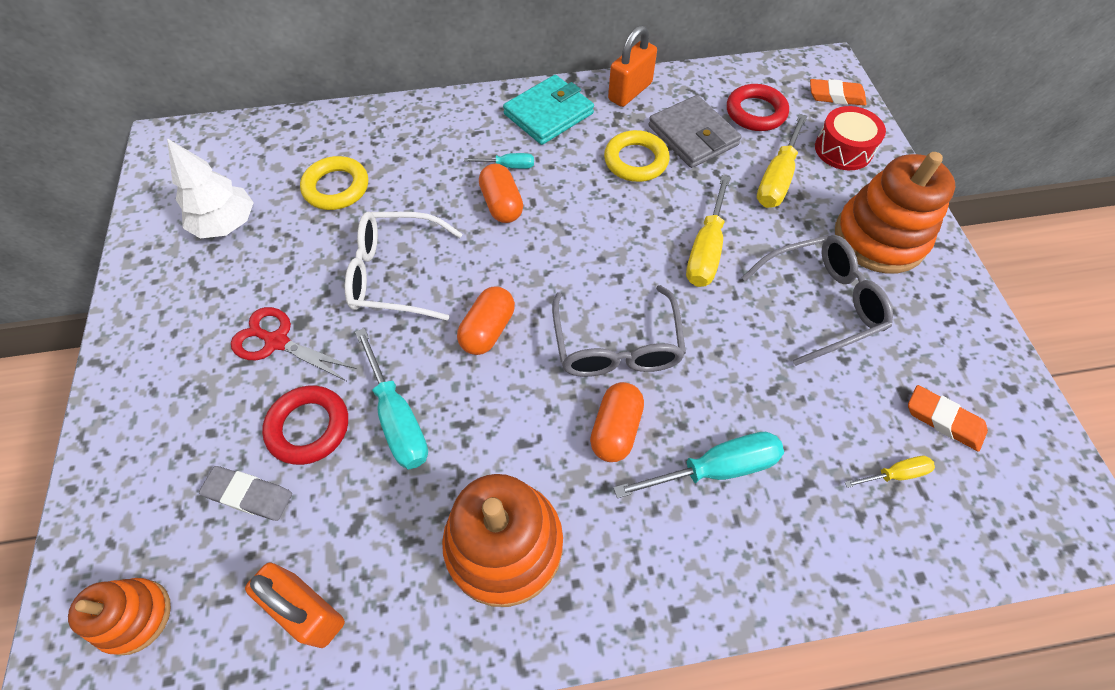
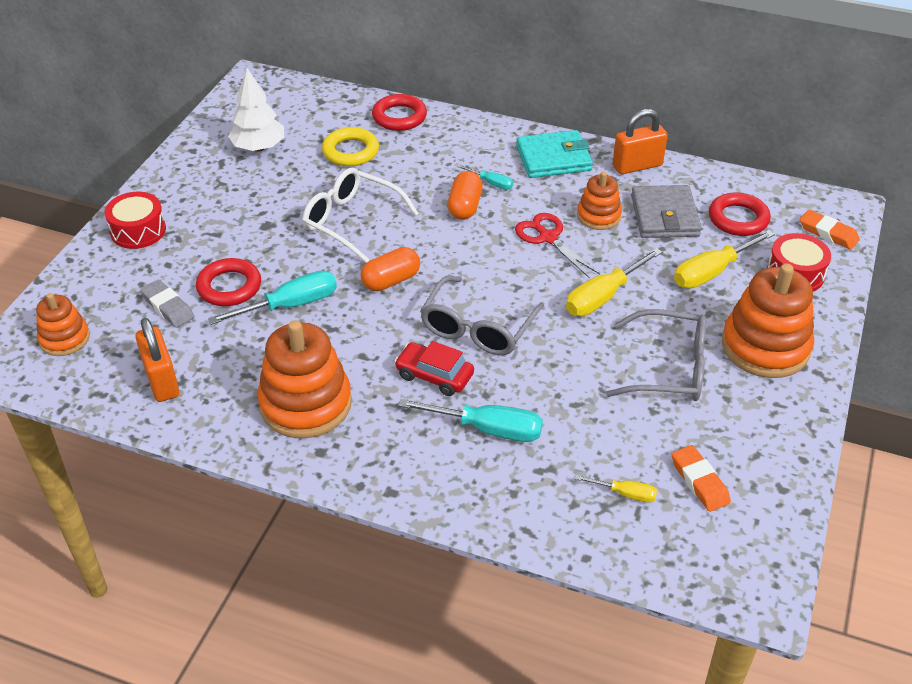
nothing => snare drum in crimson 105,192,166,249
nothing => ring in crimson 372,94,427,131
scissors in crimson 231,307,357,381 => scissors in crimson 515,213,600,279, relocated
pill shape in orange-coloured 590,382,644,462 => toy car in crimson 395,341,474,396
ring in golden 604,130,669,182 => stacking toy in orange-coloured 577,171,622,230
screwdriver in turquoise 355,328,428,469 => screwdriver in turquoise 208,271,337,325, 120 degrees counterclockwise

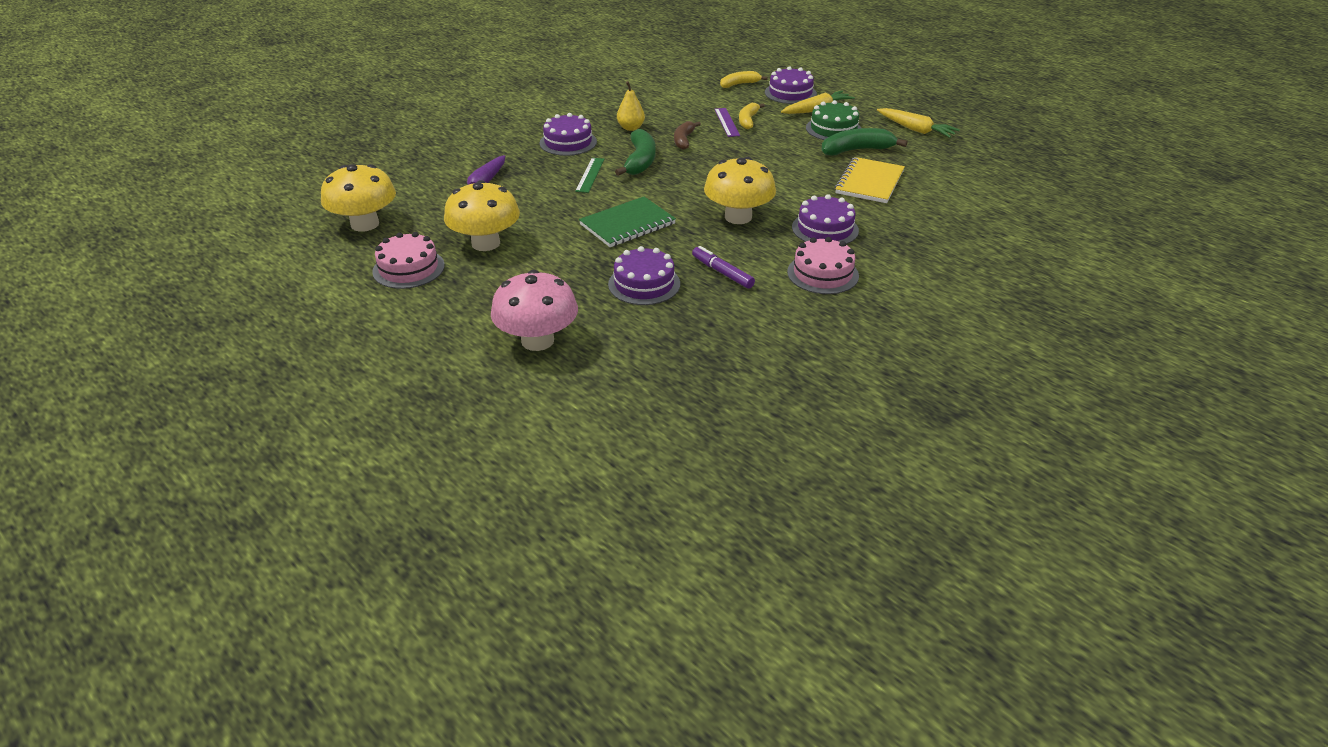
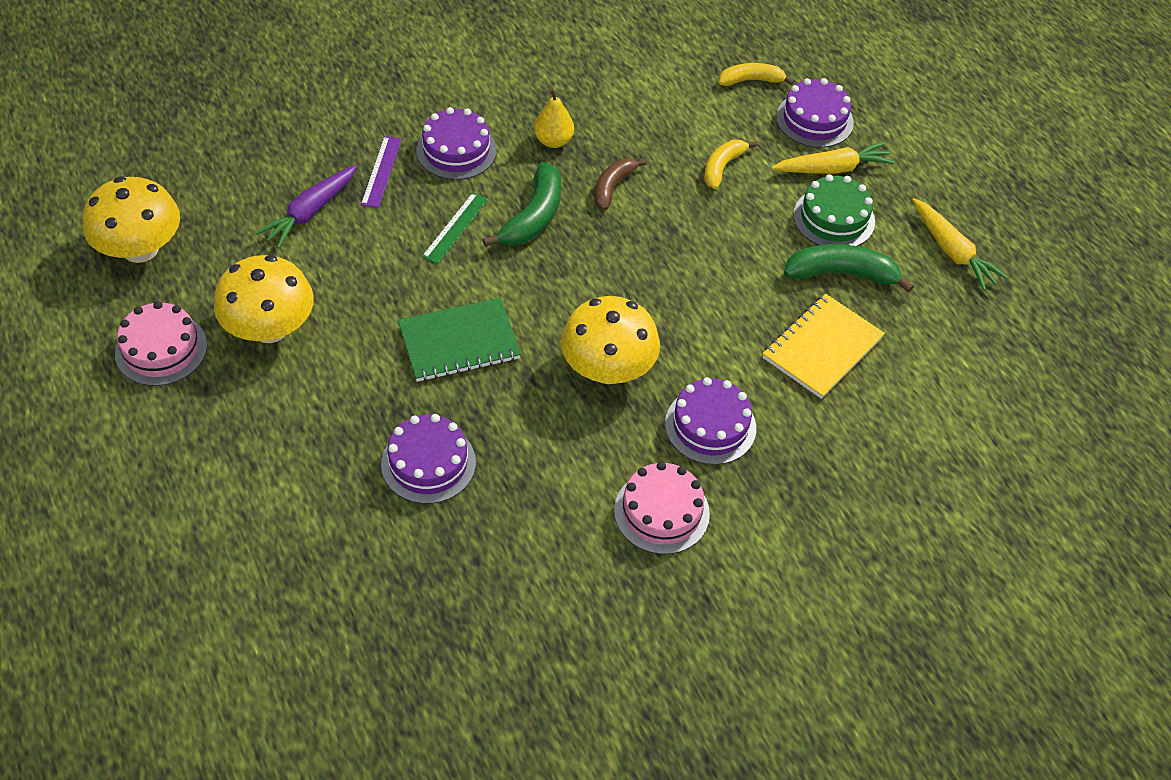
toadstool in pink 491,270,578,351 => nothing
felt pen in purple 692,246,755,289 => nothing
ruler in purple 714,108,740,137 => ruler in purple 361,136,402,208, relocated

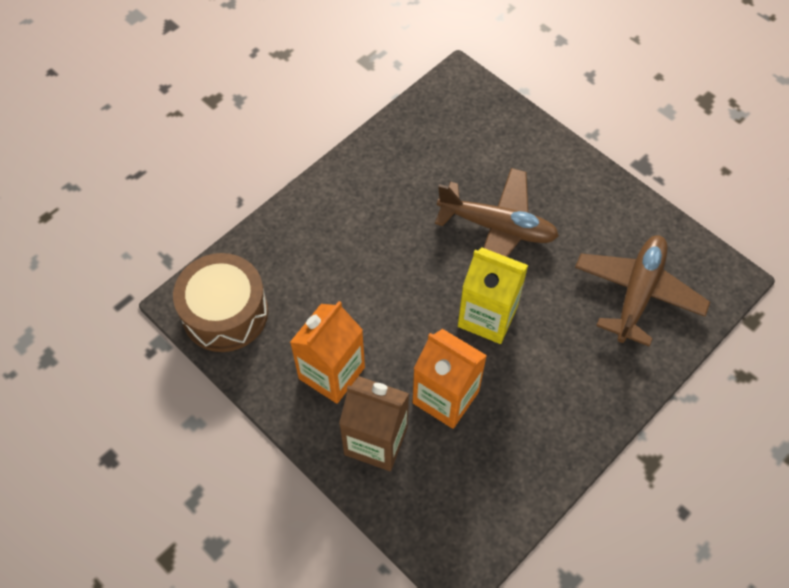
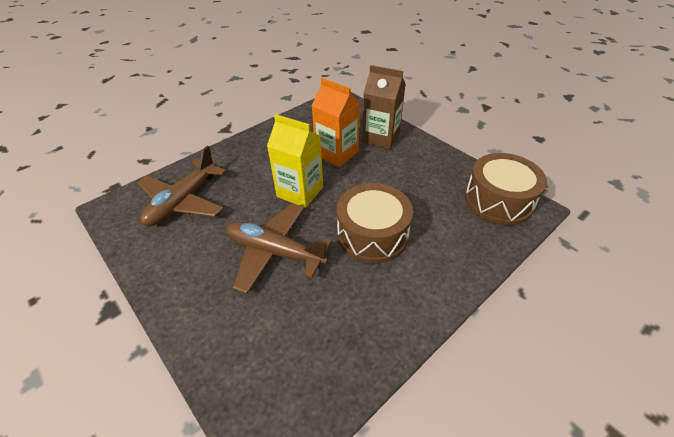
carton in orange-coloured 290,301,365,404 => nothing
nothing => snare drum in brown 337,183,413,263

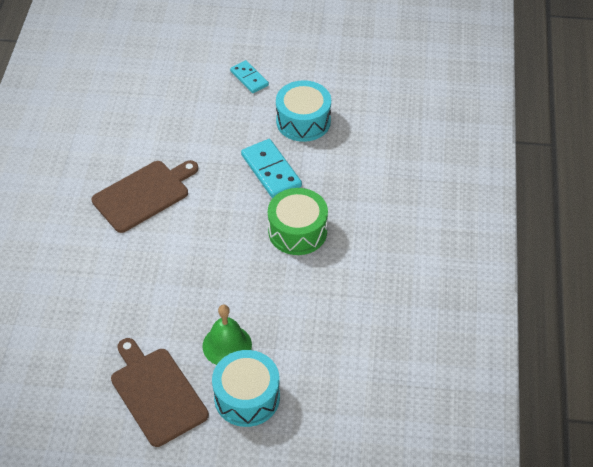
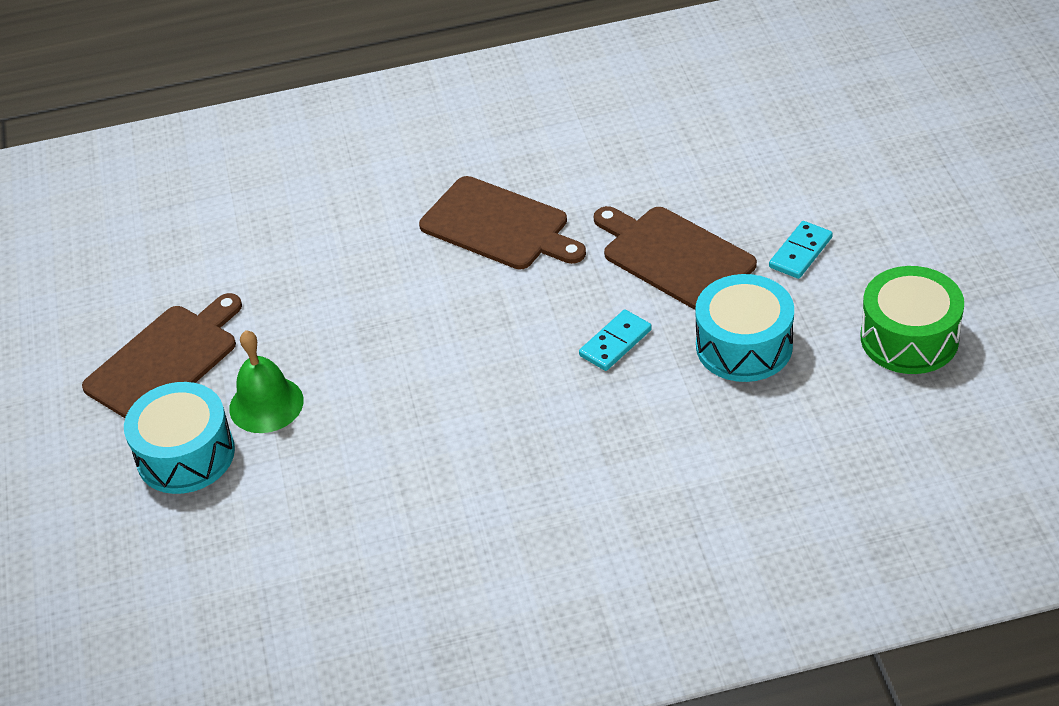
nothing => chopping board in brown 594,206,757,310
snare drum in green 268,188,328,255 => snare drum in green 861,266,964,374, relocated
domino piece in turquoise 241,139,302,198 => domino piece in turquoise 579,310,652,371, x0.63

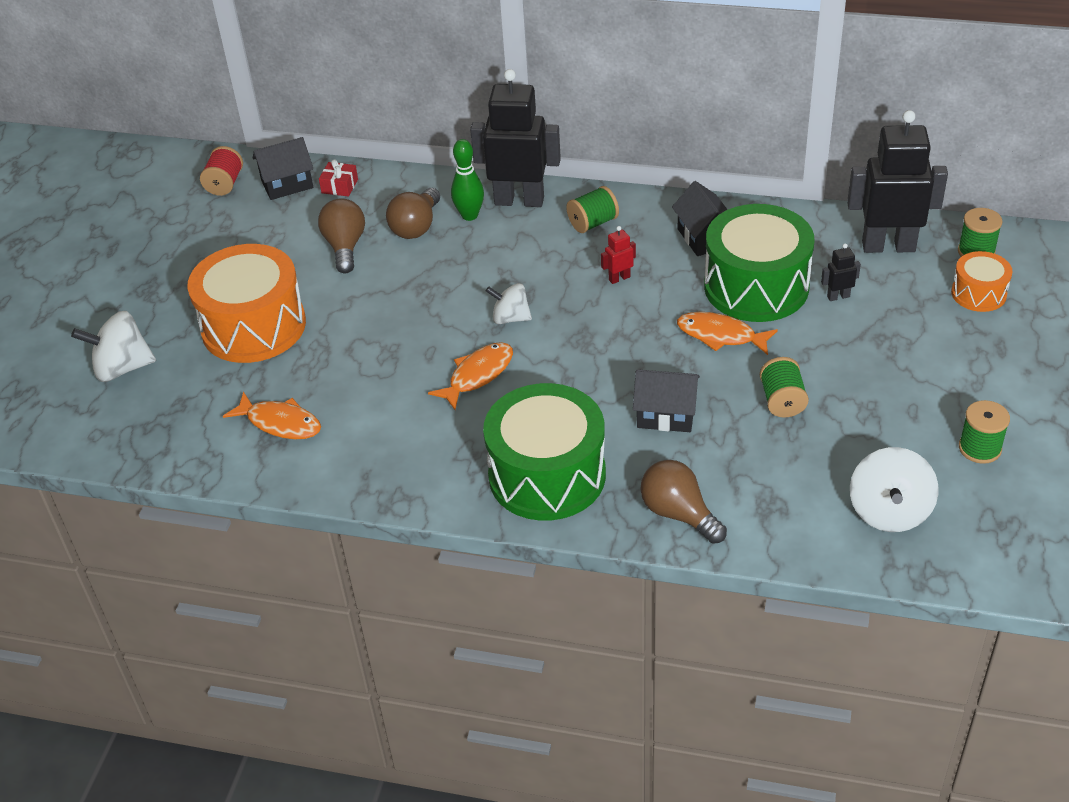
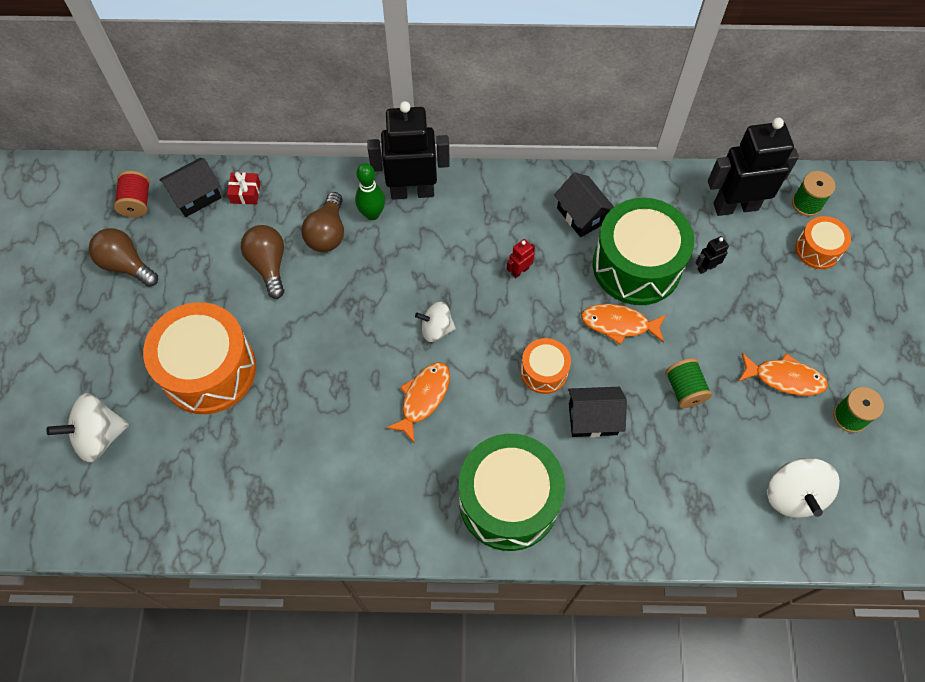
reel of thread in green 566,186,619,233 => nothing
nothing => snare drum in orange-coloured 521,338,571,394
fish in orange-coloured 223,391,321,439 => fish in orange-coloured 738,353,828,396, relocated
lightbulb in brown 640,460,727,544 => lightbulb in brown 89,228,158,287, relocated

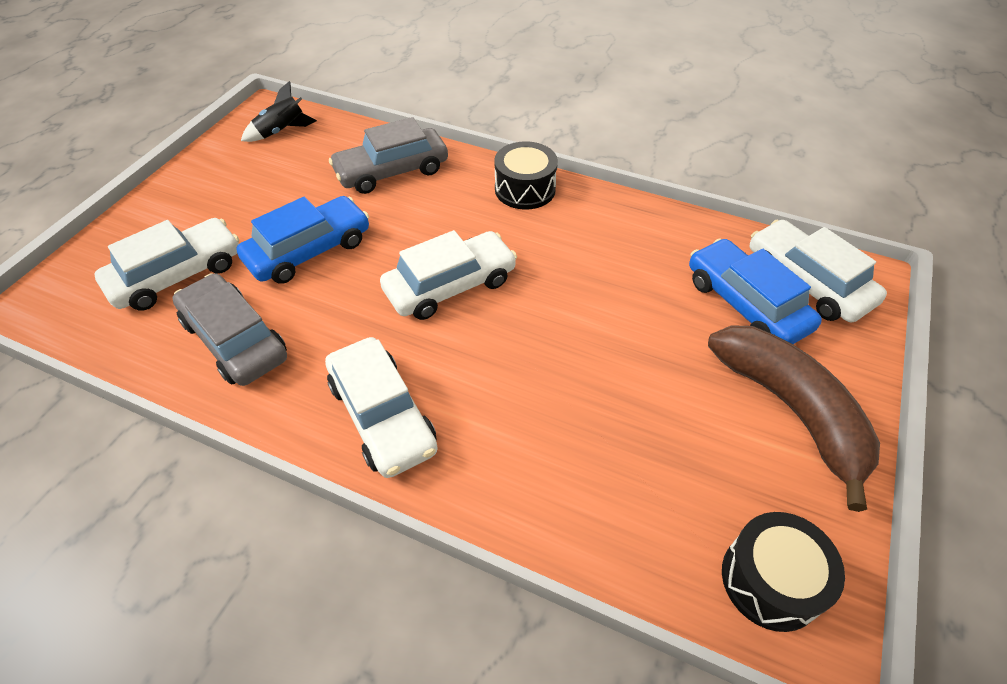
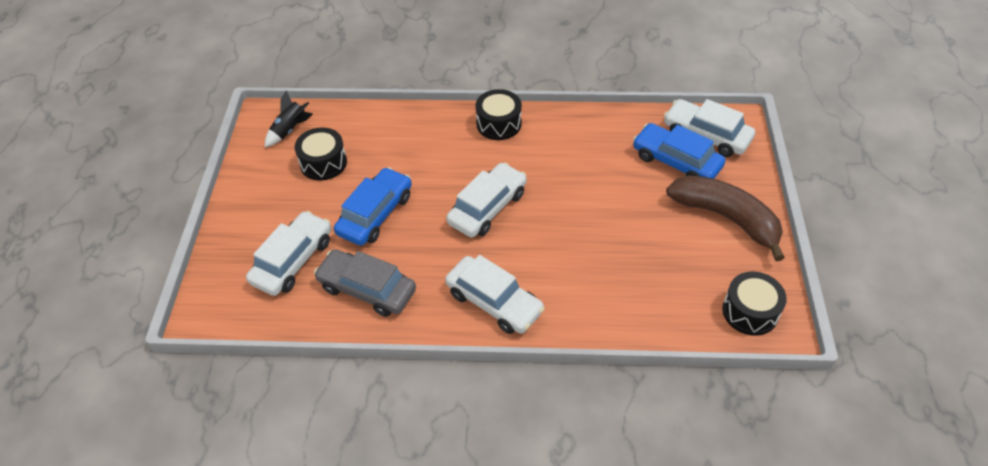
toy car in ash-grey 329,117,448,194 => nothing
nothing => snare drum in ebony 295,127,347,181

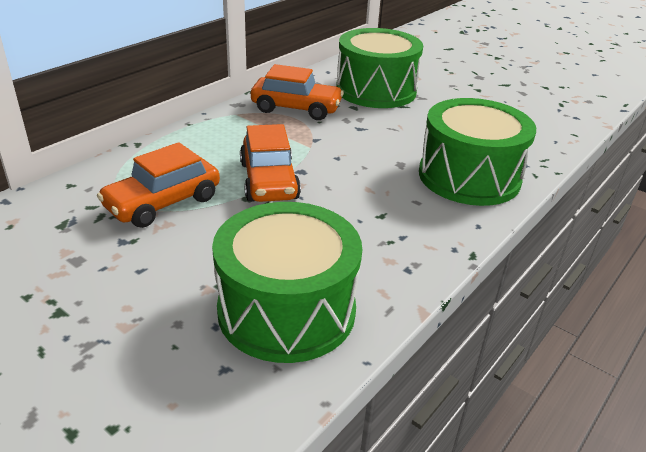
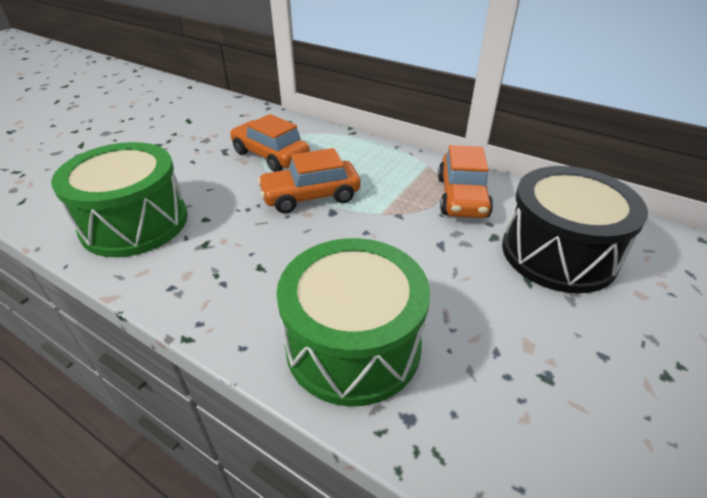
snare drum in green 336,28,423,108 => snare drum in ebony 502,166,648,293

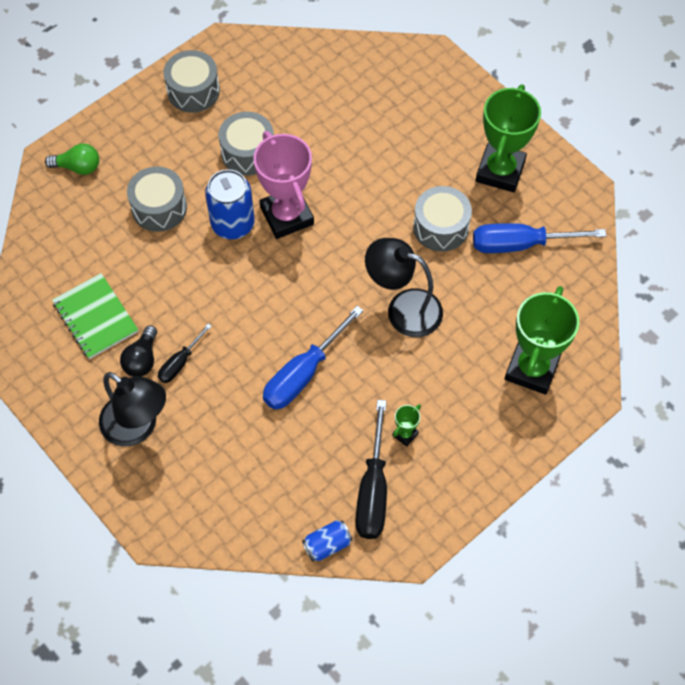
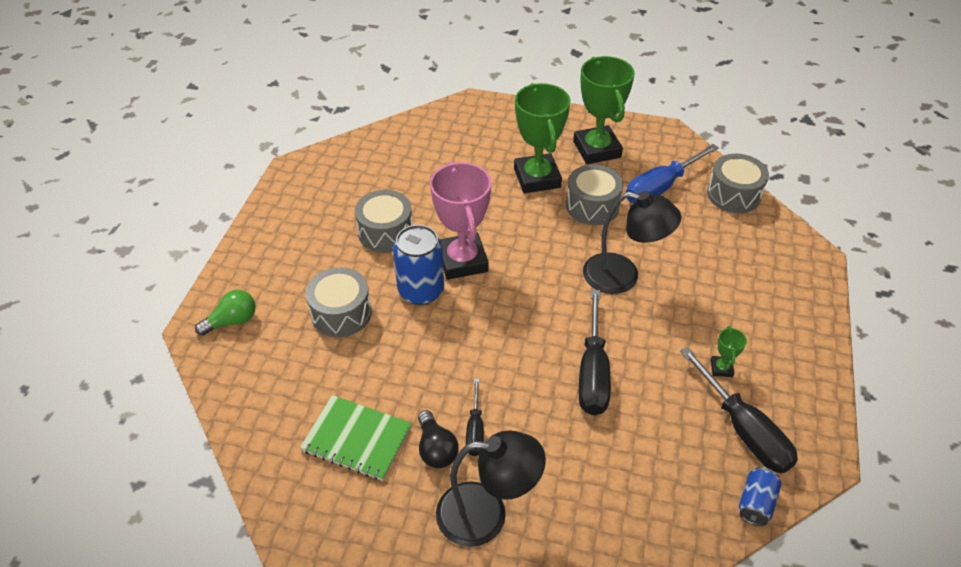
snare drum in ash-grey 163,50,220,113 => snare drum in ash-grey 707,154,769,213, relocated
award cup in green 505,286,579,395 => award cup in green 514,83,570,193, relocated
screwdriver in cobalt 263,306,364,410 => screwdriver in ebony 579,289,611,415
award cup in pink 253,131,314,239 => award cup in pink 430,161,492,280, 45 degrees clockwise
desk lamp in ebony 365,238,443,337 => desk lamp in ebony 583,191,681,294, 150 degrees counterclockwise

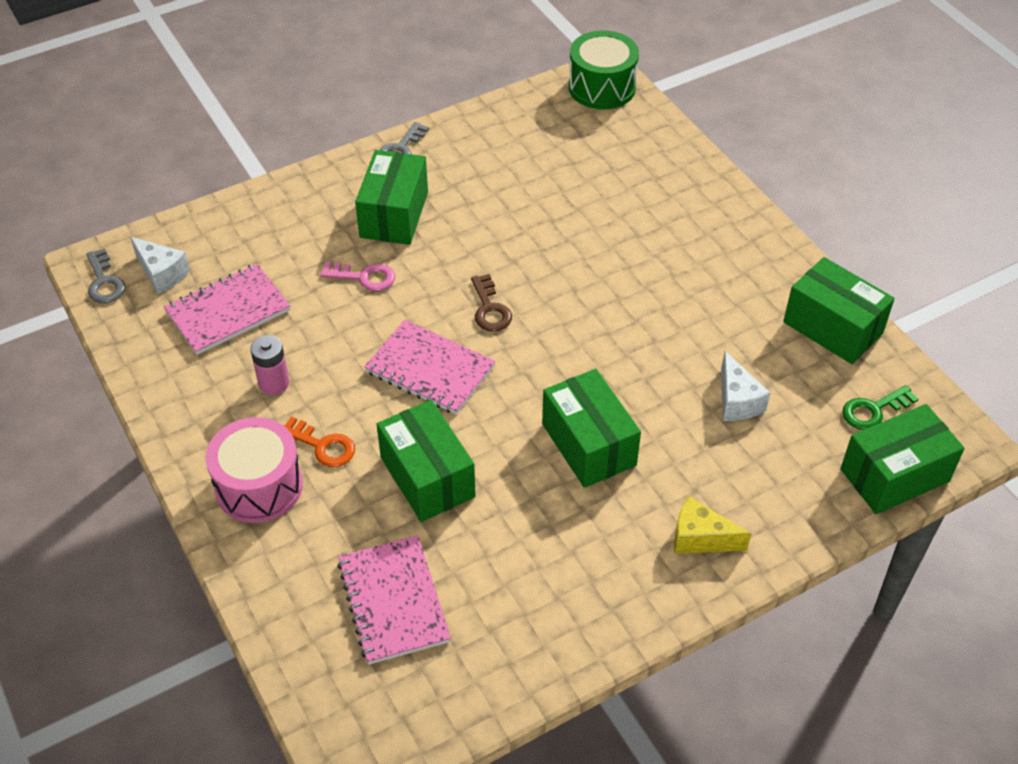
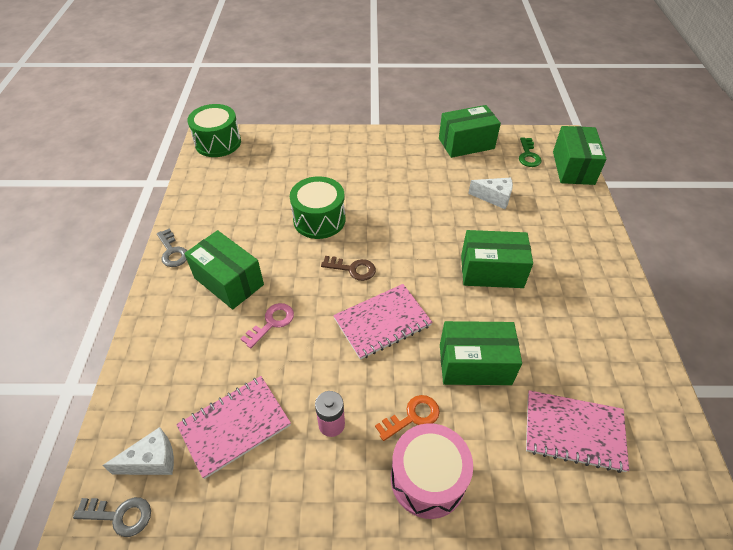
cheese wedge in golden 674,496,751,554 => nothing
nothing => snare drum in green 290,176,345,239
notepad in pink 164,264,291,355 => notepad in pink 176,376,291,479, 60 degrees clockwise

